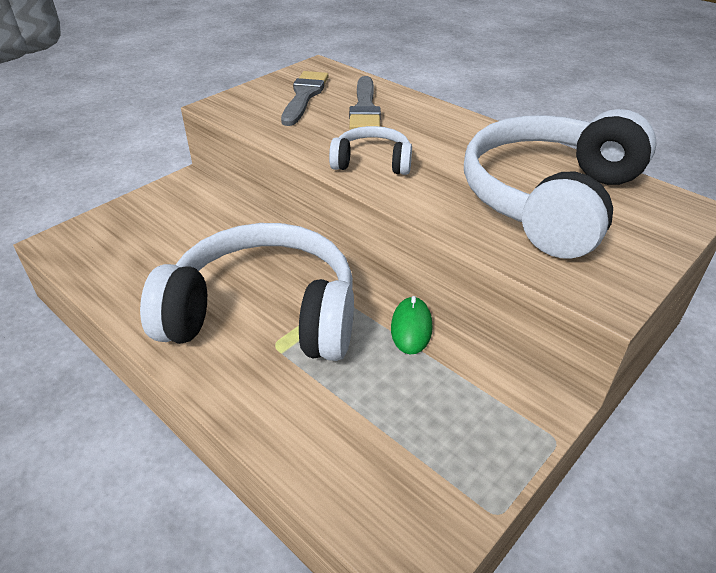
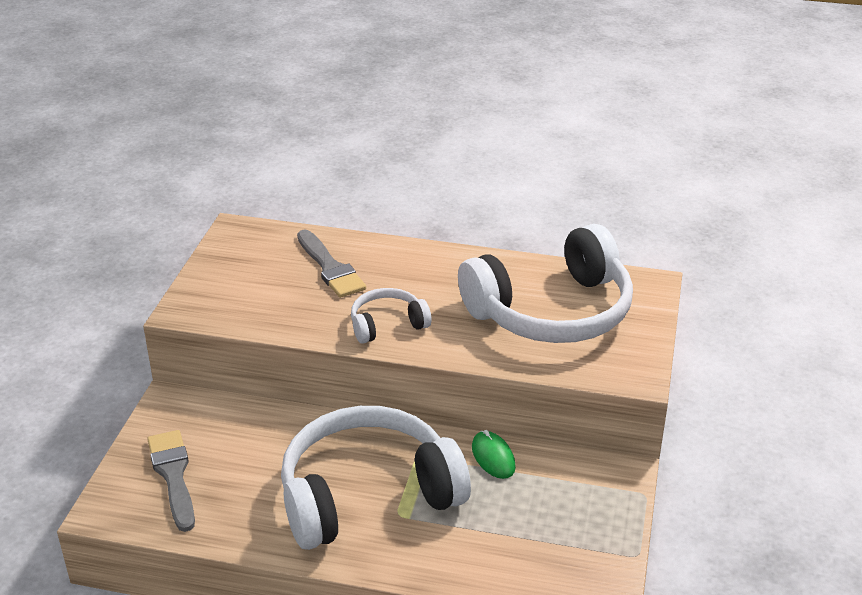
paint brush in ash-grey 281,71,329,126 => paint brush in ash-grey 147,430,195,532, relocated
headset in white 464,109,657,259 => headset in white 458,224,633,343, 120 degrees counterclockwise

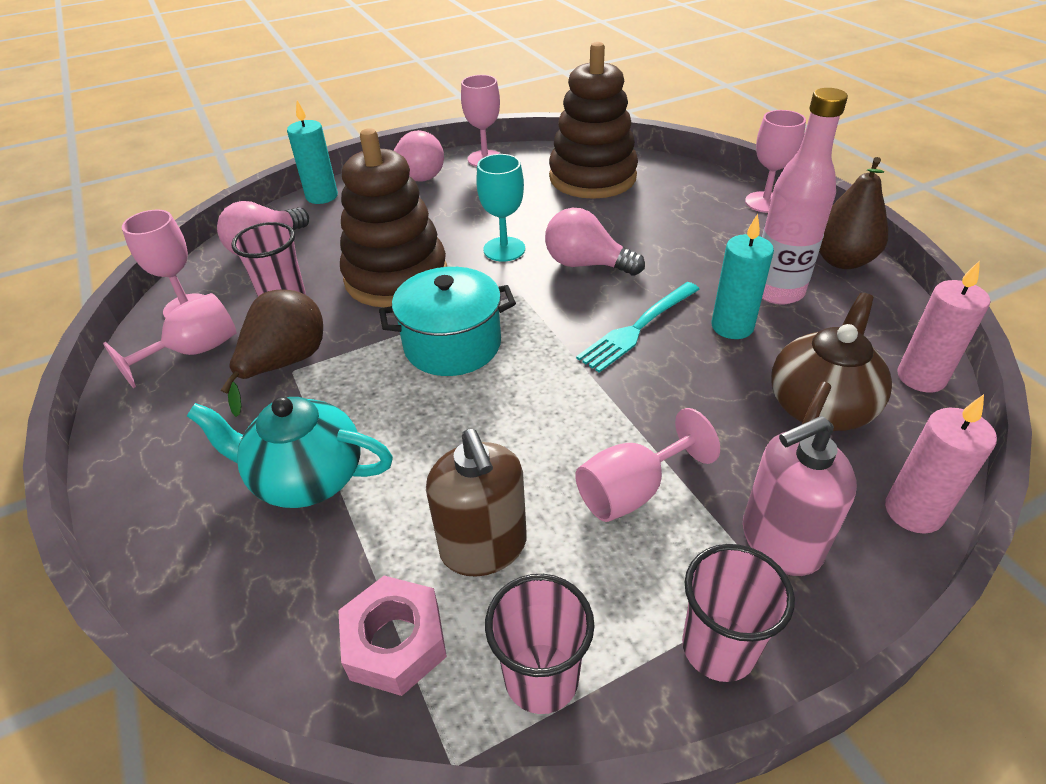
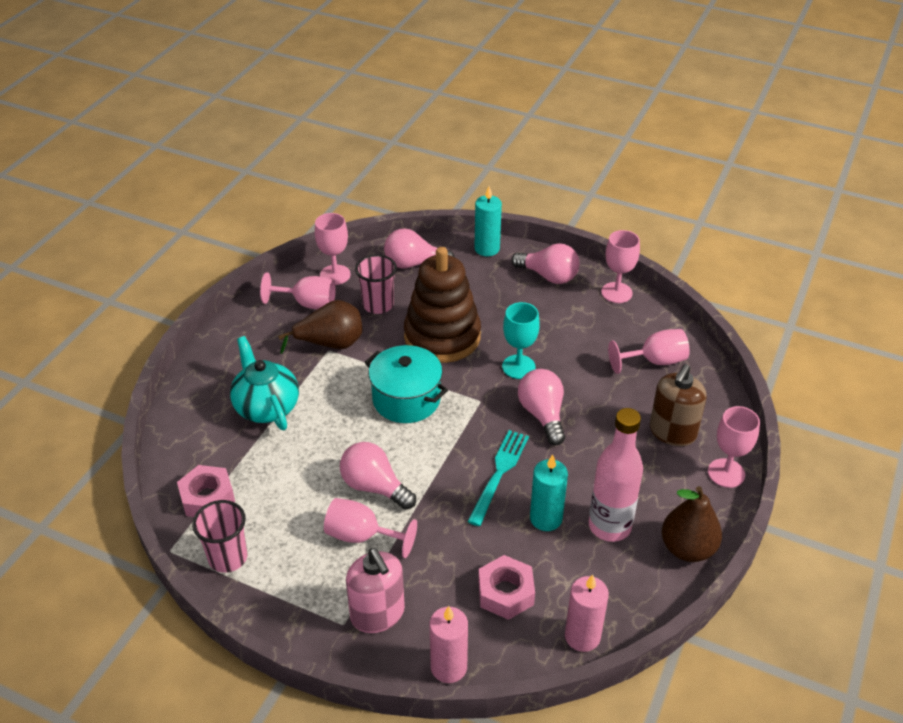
tumbler in pink 682,544,795,682 => nothing
nothing => lightbulb in pink 340,442,416,510
pump bottle in brown 426,429,527,577 => pump bottle in brown 650,364,707,446, relocated
stacking toy in brown 549,42,638,199 => goblet in pink 608,329,690,374
tea pot in brown 771,293,892,431 => hex nut in pink 478,555,535,620
dinner fork in turquoise 576,282,700,373 => dinner fork in turquoise 467,430,529,526, 105 degrees clockwise
pump bottle in pink 743,416,857,576 => pump bottle in pink 346,548,405,633, 150 degrees counterclockwise

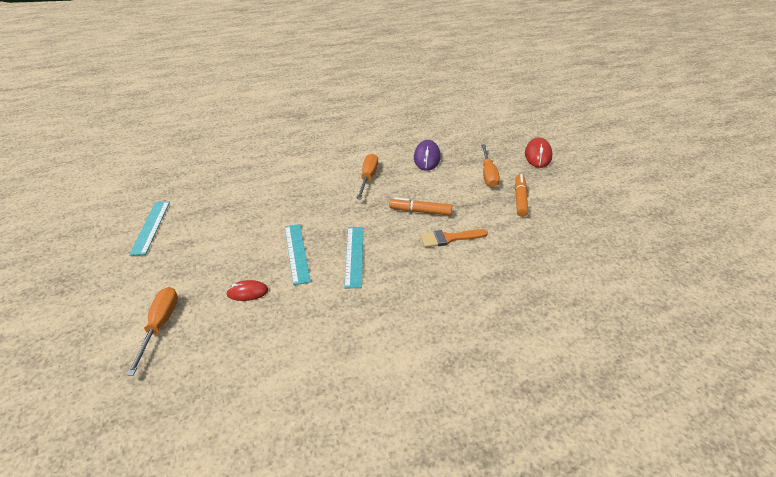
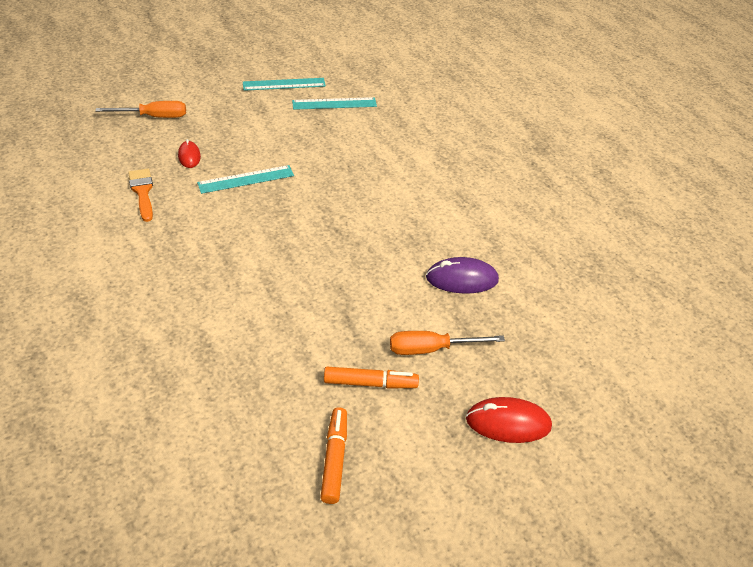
screwdriver in orange-coloured 356,153,378,199 => nothing
ruler in turquoise 344,227,363,288 => ruler in turquoise 292,97,377,110, relocated
felt pen in orange-coloured 389,197,452,215 => felt pen in orange-coloured 320,407,347,504, relocated
paint brush in orange-coloured 420,229,488,247 => paint brush in orange-coloured 128,169,153,222, relocated

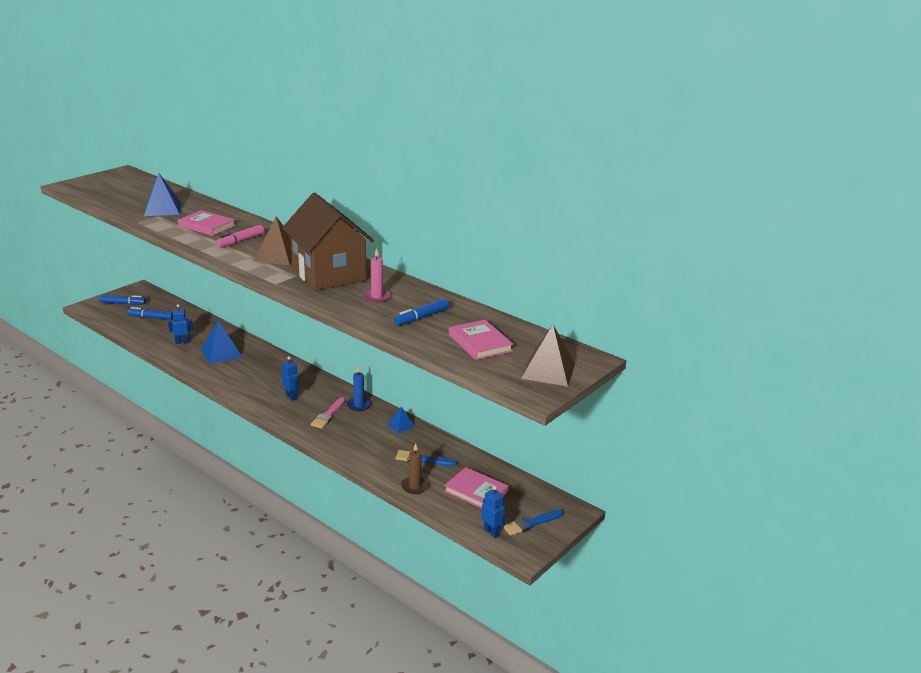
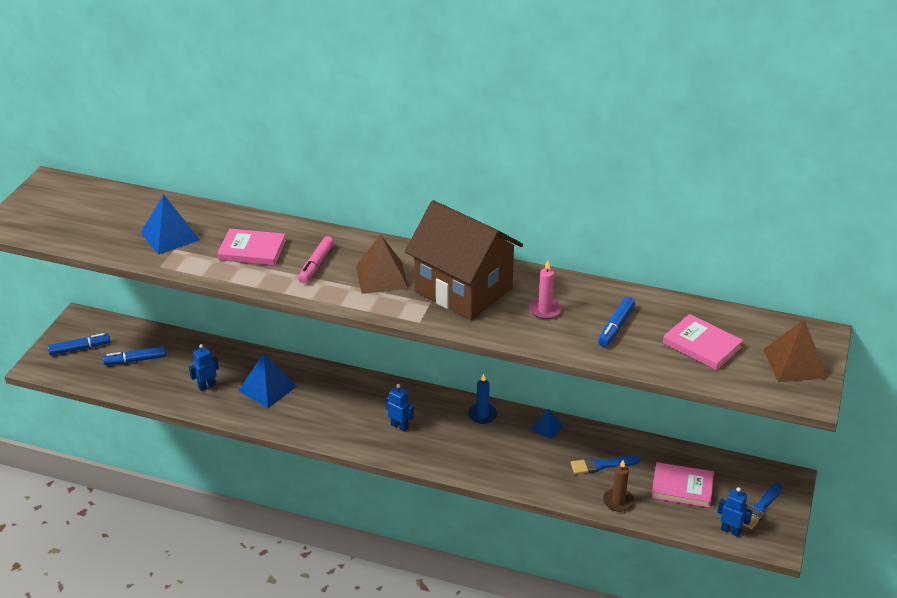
paint brush in pink 311,397,346,429 => nothing

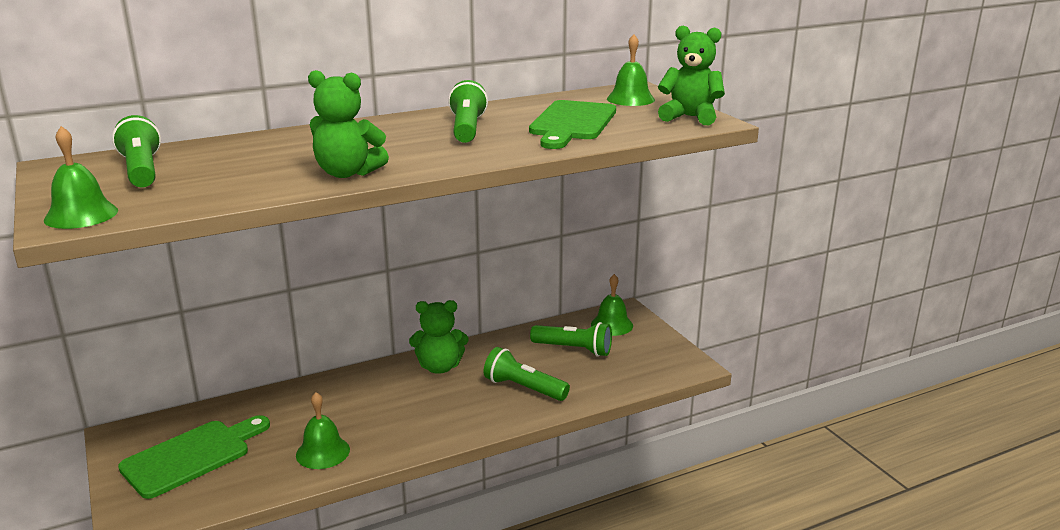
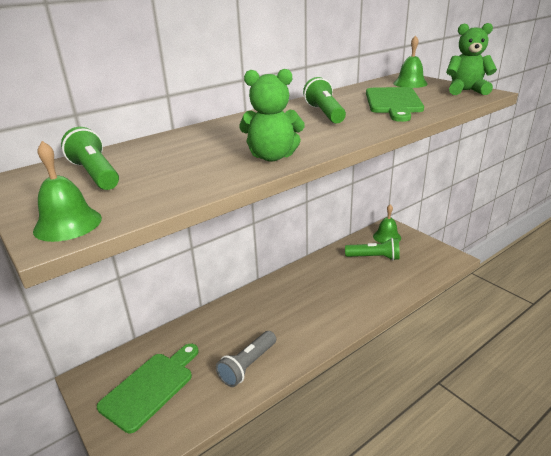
teddy in green 409,300,468,374 => nothing
pocket torch in green 484,347,570,401 => nothing
hand bell in green 296,392,350,469 => pocket torch in ash-grey 216,331,276,387

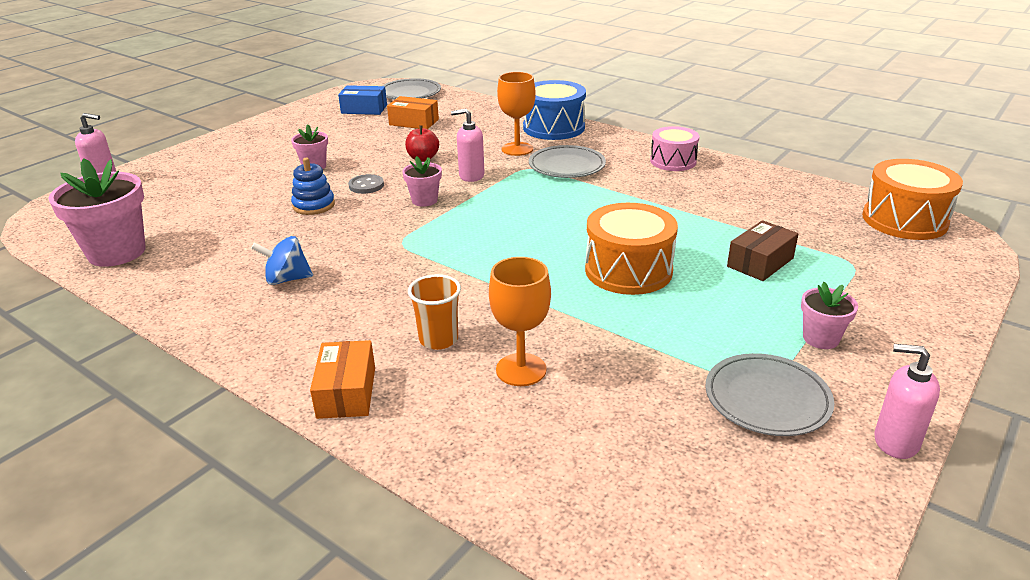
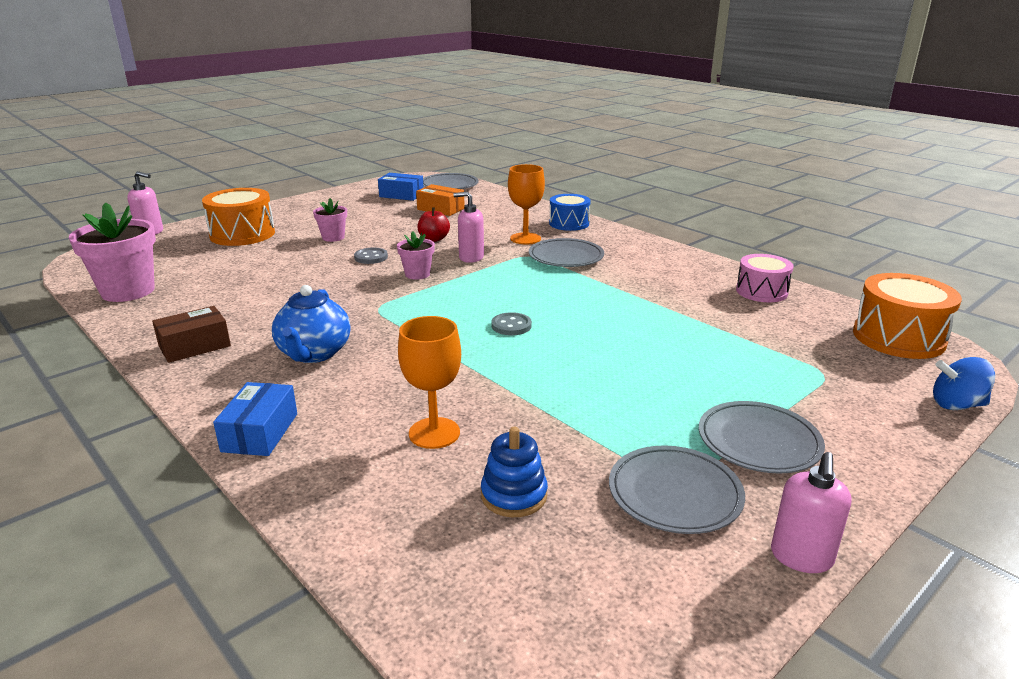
tumbler in orange-coloured 408,274,461,350 => nothing
nothing => tea pot in cobalt 272,285,350,363
nothing => shirt button in ash-grey 491,312,532,335
whirligig in cobalt 251,236,313,285 => whirligig in cobalt 933,357,995,410, relocated
stacking toy in cobalt 291,158,335,215 => stacking toy in cobalt 481,427,548,517, relocated
snare drum in orange-coloured 585,203,678,295 => snare drum in orange-coloured 202,188,275,246, relocated
snare drum in pink 650,126,699,171 => snare drum in pink 736,254,794,302, relocated
parcel in brown 727,220,799,281 => parcel in brown 152,306,231,363, relocated
plant pot in pink 801,282,858,349 => flat dish in ash-grey 699,401,825,474
parcel in orange-coloured 310,340,375,419 => parcel in cobalt 213,382,297,456
pump bottle in pink 874,344,940,459 => pump bottle in pink 771,452,851,573, 105 degrees counterclockwise
snare drum in cobalt 523,80,586,140 => snare drum in cobalt 549,194,591,231, x0.67

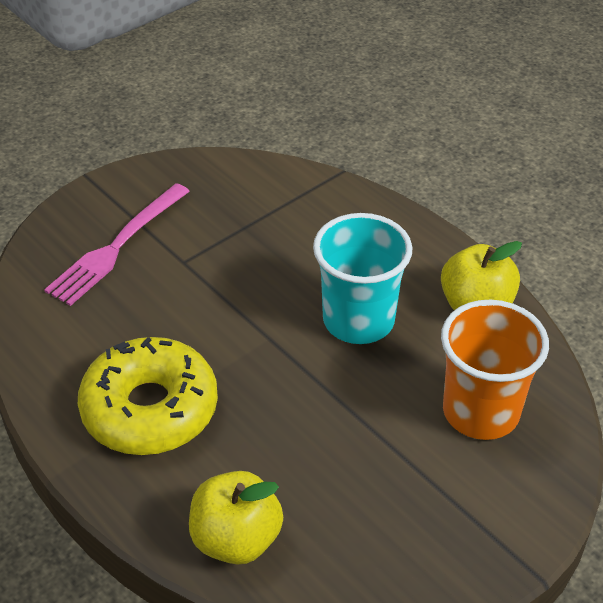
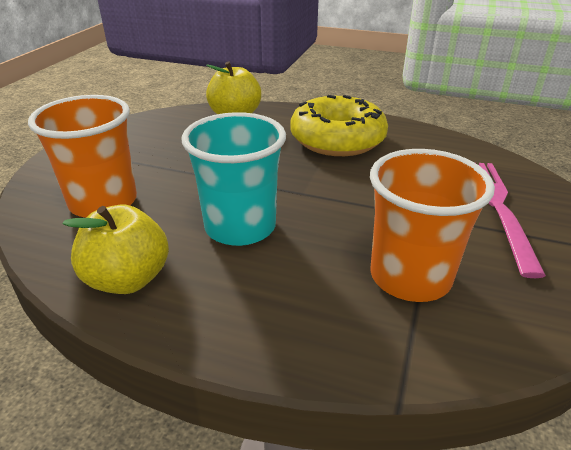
nothing => tumbler in orange-coloured 370,149,495,302

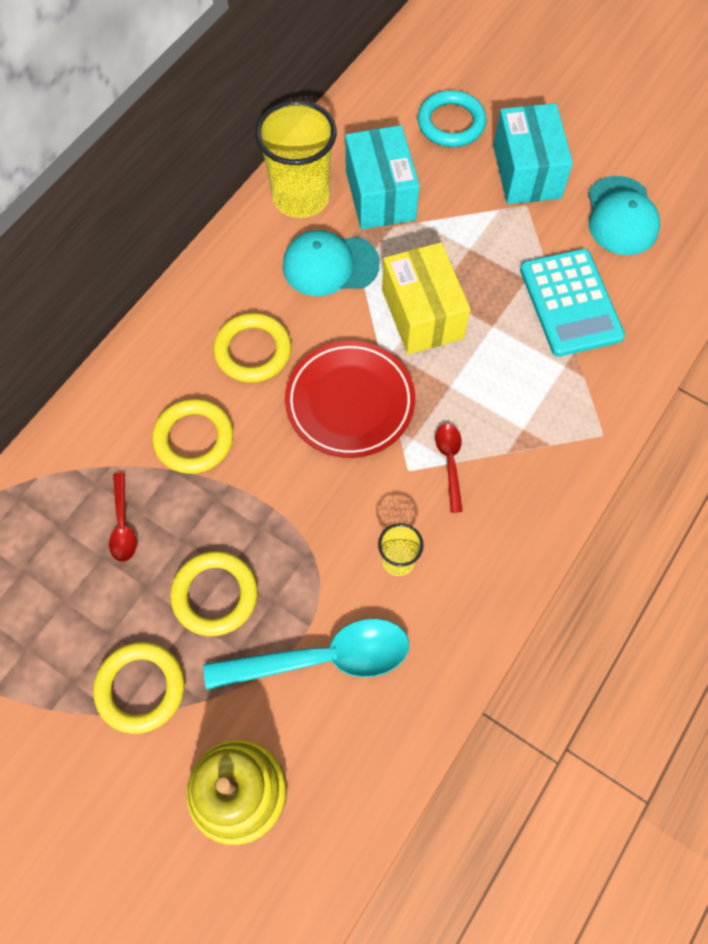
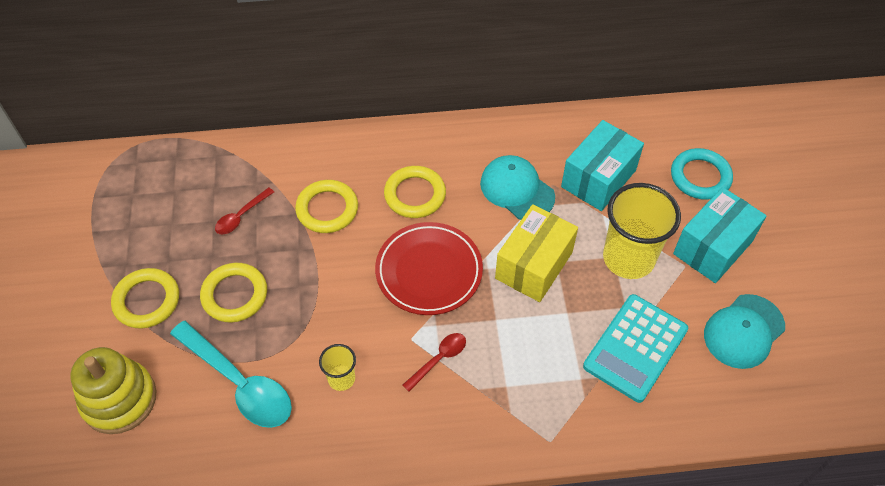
tumbler in golden 255,100,337,218 => tumbler in golden 603,183,681,279, relocated

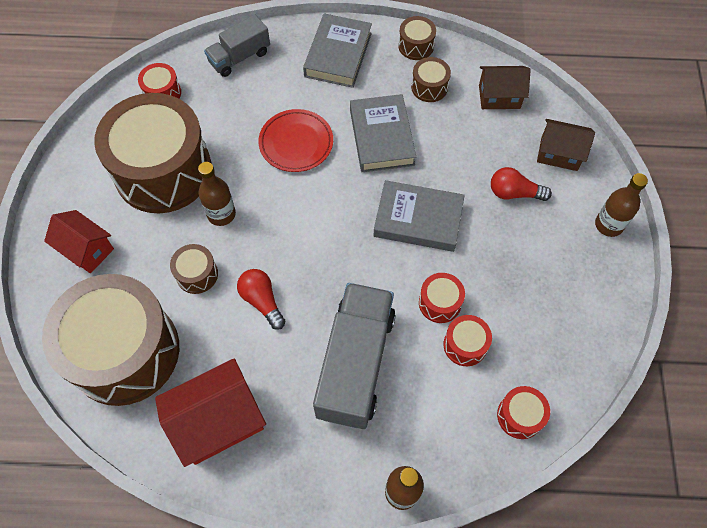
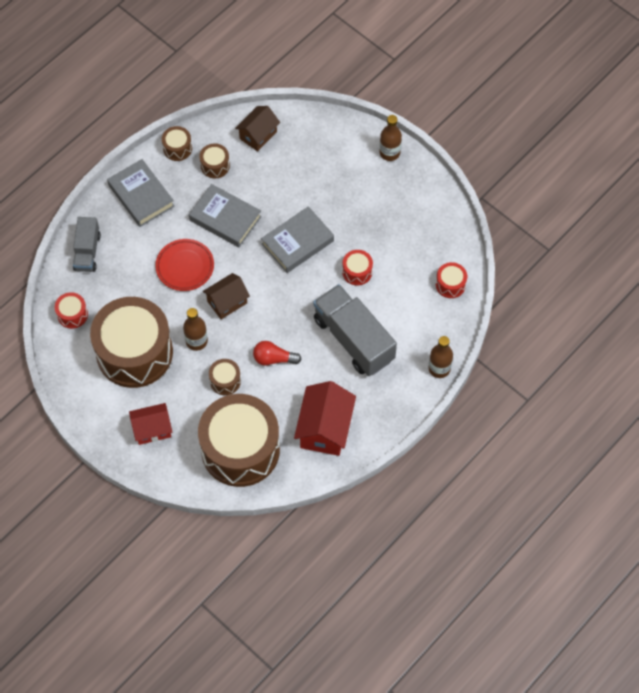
snare drum in crimson 444,315,492,366 => nothing
lightbulb in crimson 491,167,552,201 => nothing
toy house in brown 537,119,595,171 => toy house in brown 203,273,250,319, relocated

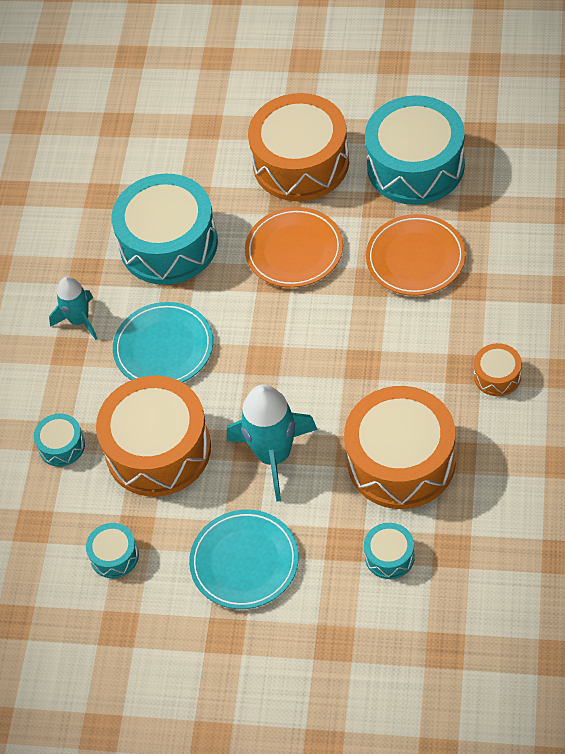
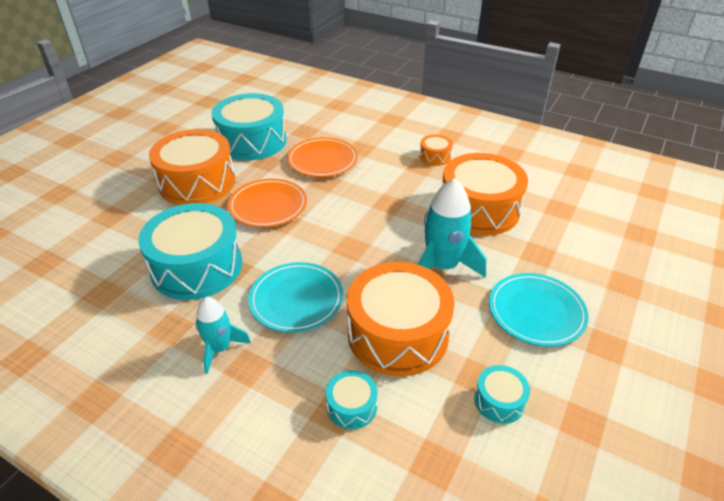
snare drum in turquoise 364,523,415,579 => nothing

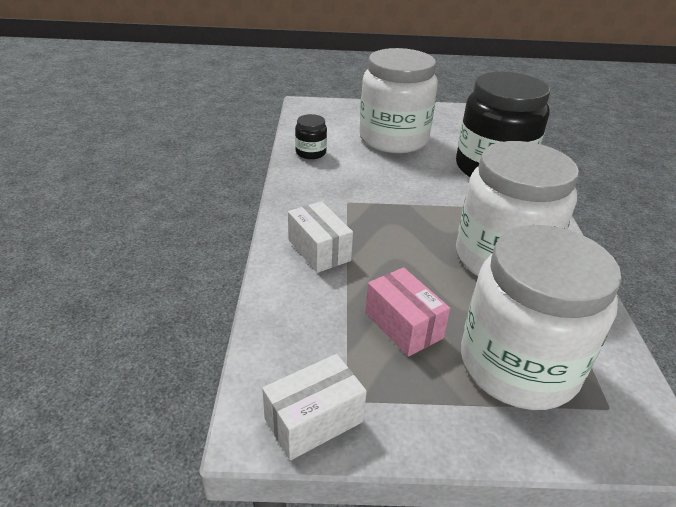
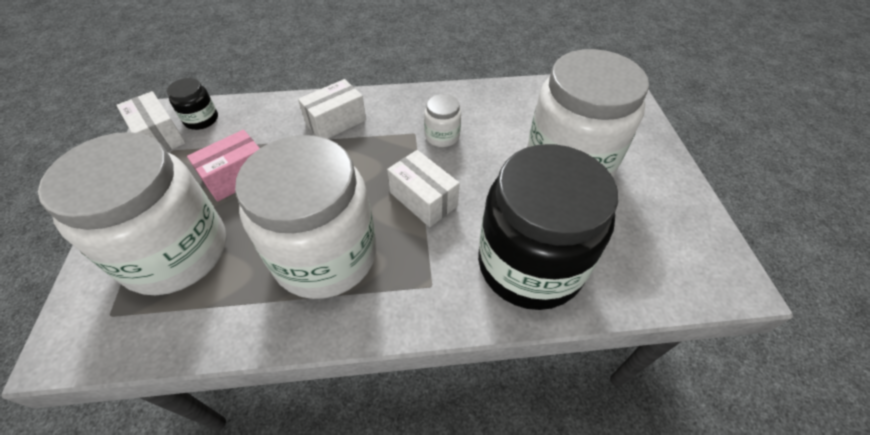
nothing => parcel in white 387,150,460,227
nothing => jar in white 424,94,461,147
jar in ebony 295,114,327,159 => jar in ebony 167,78,218,130, relocated

